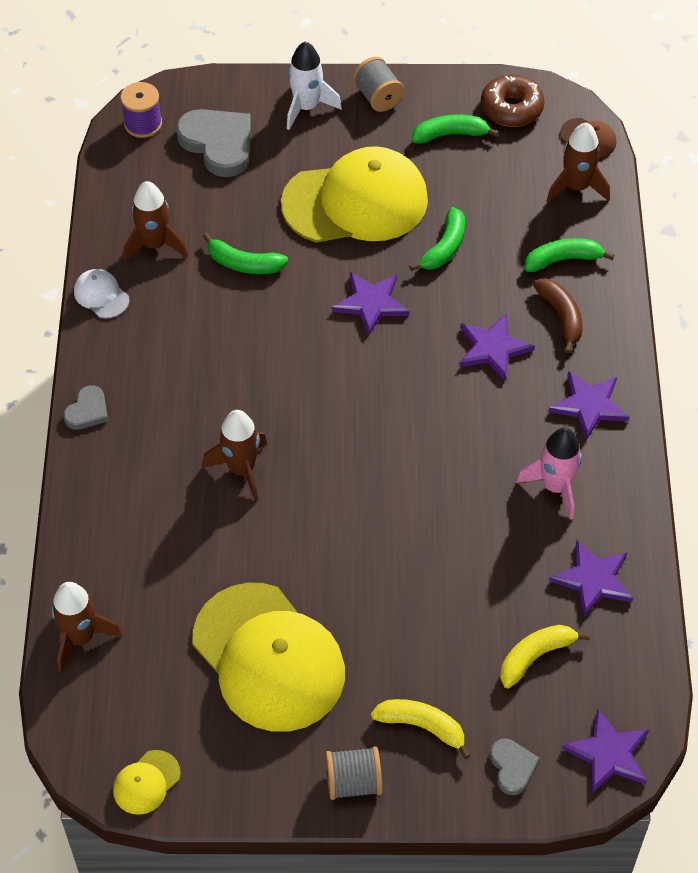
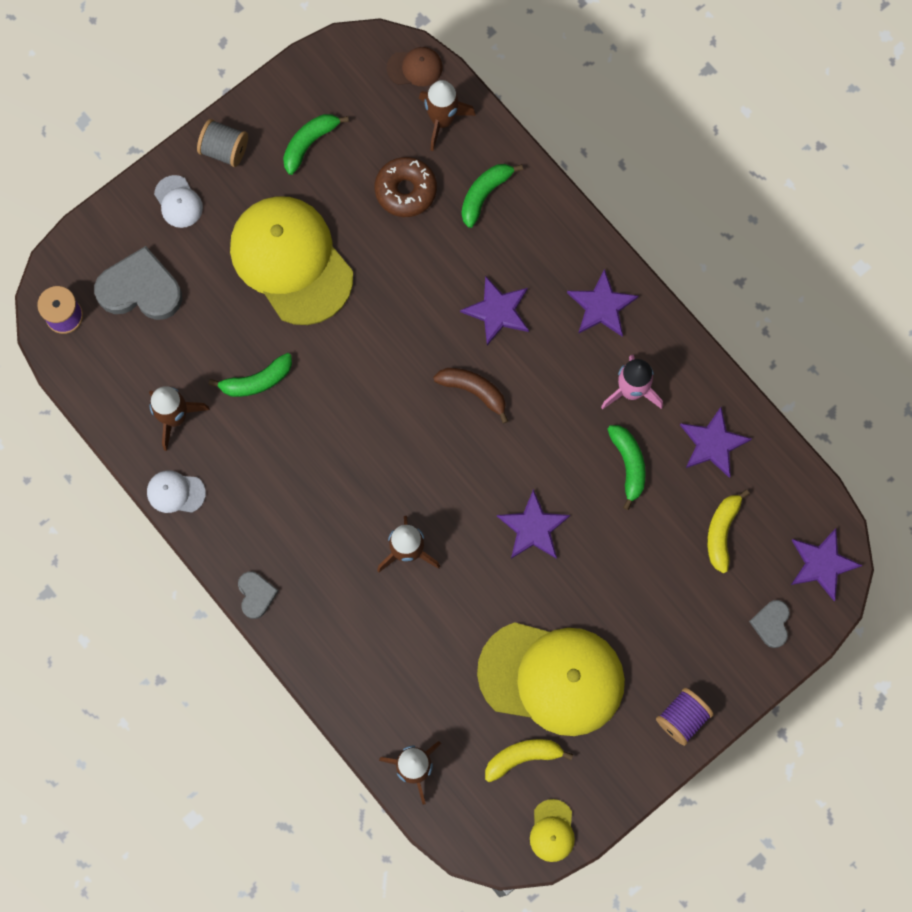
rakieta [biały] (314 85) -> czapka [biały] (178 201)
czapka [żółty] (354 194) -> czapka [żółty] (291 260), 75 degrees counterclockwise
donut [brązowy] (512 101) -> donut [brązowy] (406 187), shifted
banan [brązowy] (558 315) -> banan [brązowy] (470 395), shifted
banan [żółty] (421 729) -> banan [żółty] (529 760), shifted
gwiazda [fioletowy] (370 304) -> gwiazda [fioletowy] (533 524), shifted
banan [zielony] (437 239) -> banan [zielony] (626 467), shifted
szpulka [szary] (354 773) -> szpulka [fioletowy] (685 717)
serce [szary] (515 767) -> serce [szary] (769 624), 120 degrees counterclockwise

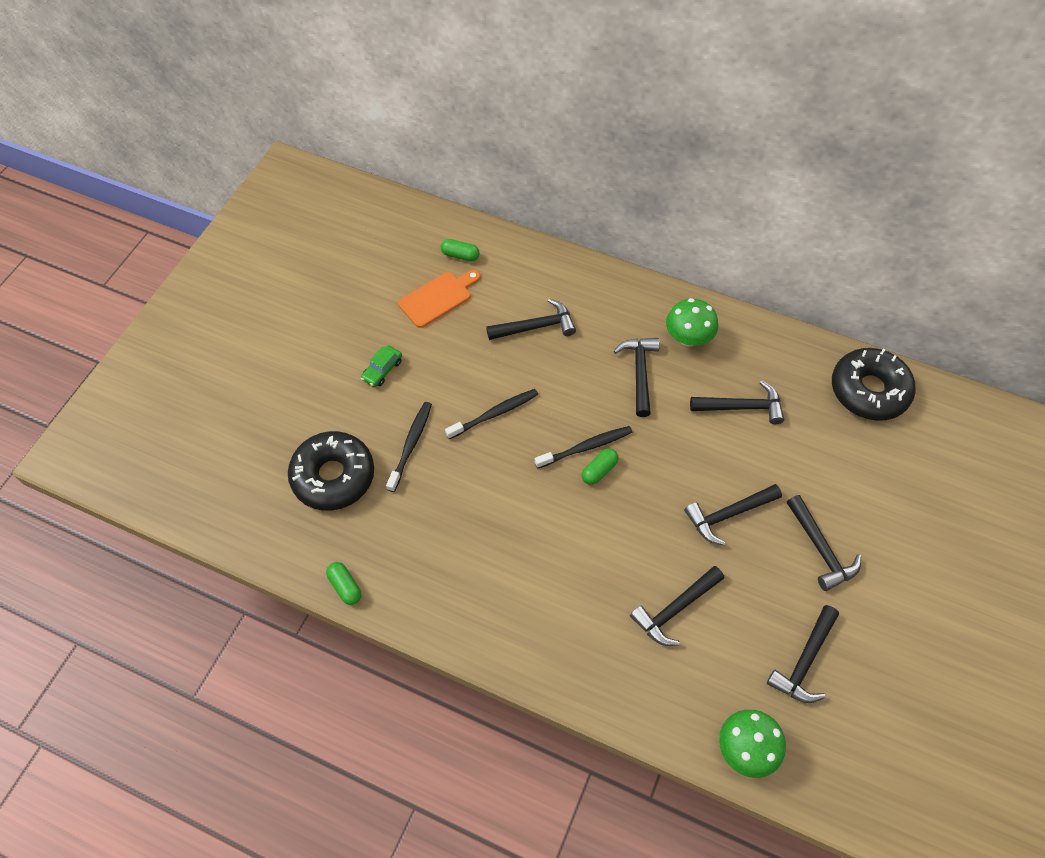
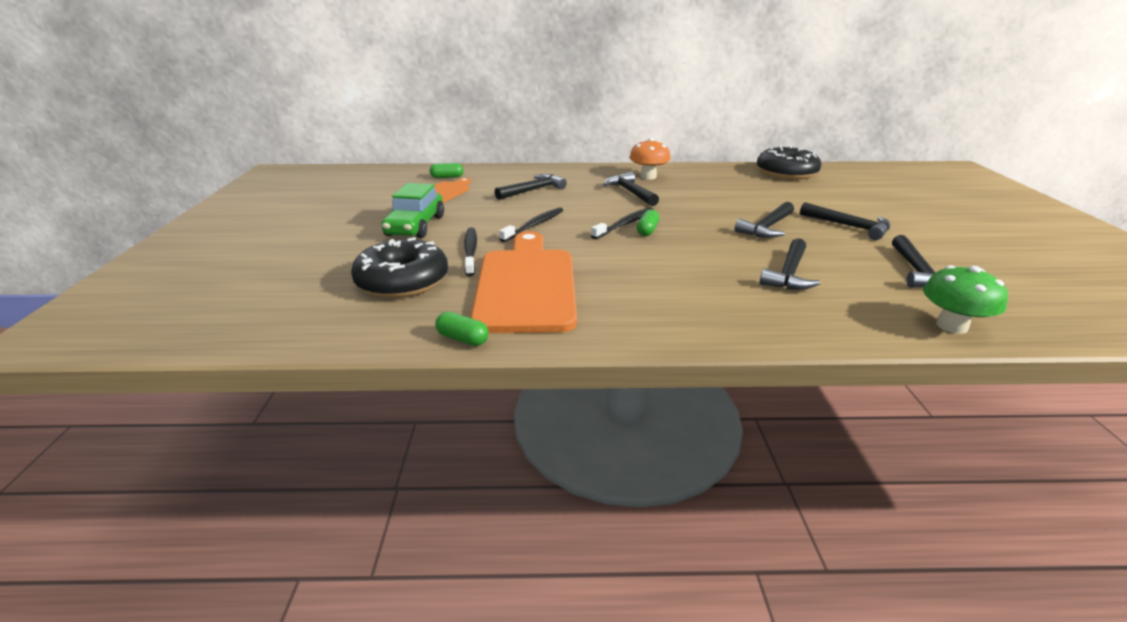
samochód [zielony] (381 366) -> samochód [zielony] (413 210), x1.90
none -> deska do krojenia [pomarańczowy] (523 282)
grzyb [zielony] (692 322) -> grzyb [pomarańczowy] (650 159)
młotek [czarny] (737 402) -> none

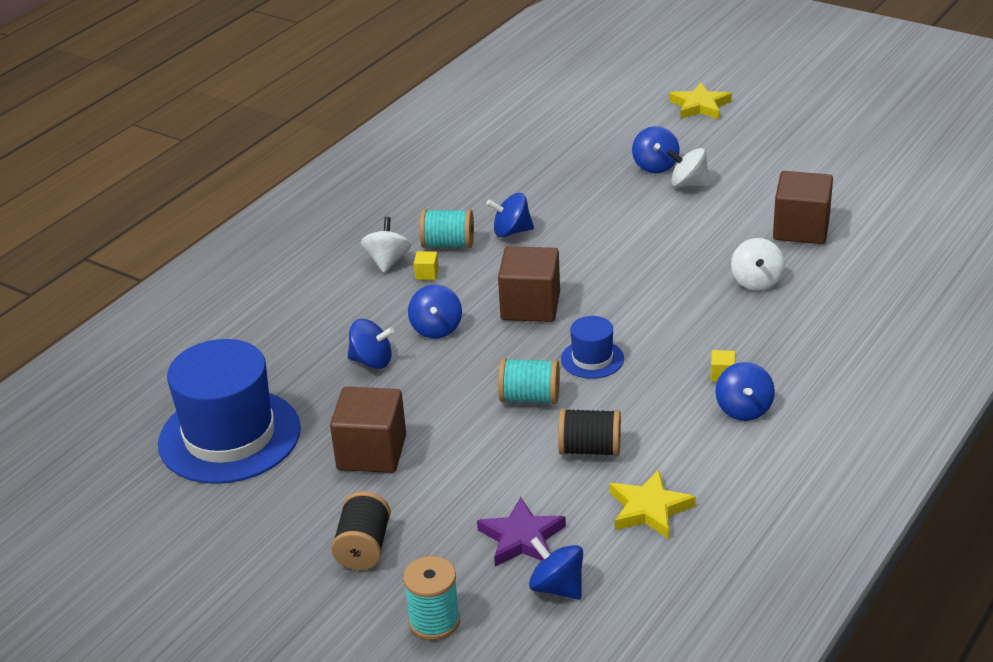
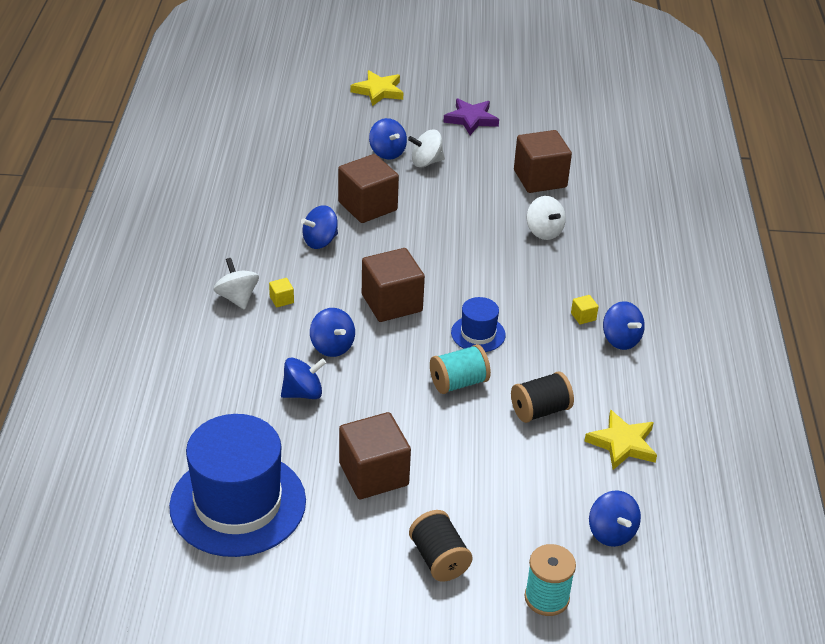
none -> sześcian [brązowy] (368 188)
gwiazda [fioletowy] (521 531) -> gwiazda [fioletowy] (471 116), shifted
bączek [niebieski] (556 568) -> bączek [niebieski] (615 518), 120 degrees counterclockwise
szpulka [turkusowy] (447 228) -> none

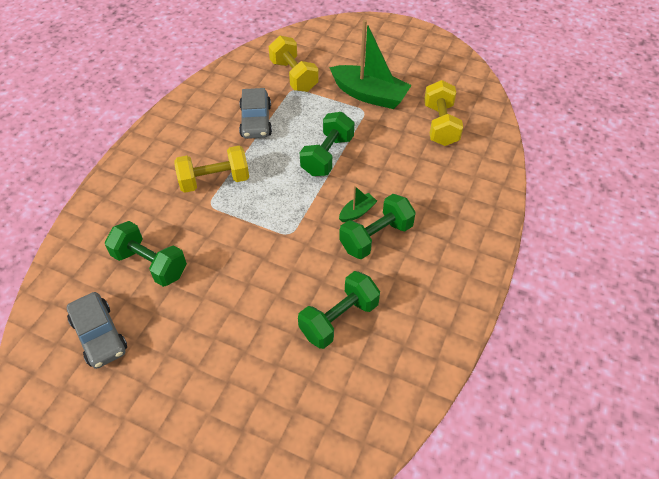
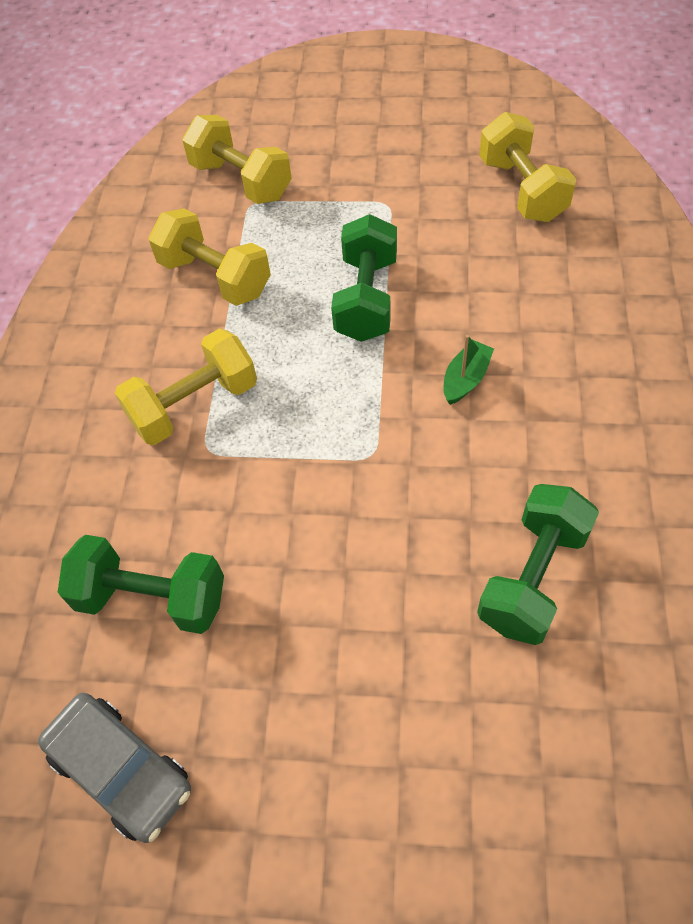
samochód [szary] (255 113) -> hantel [żółty] (209 257)
łódka [zielony] (370 64) -> none
hantel [zielony] (377 226) -> none

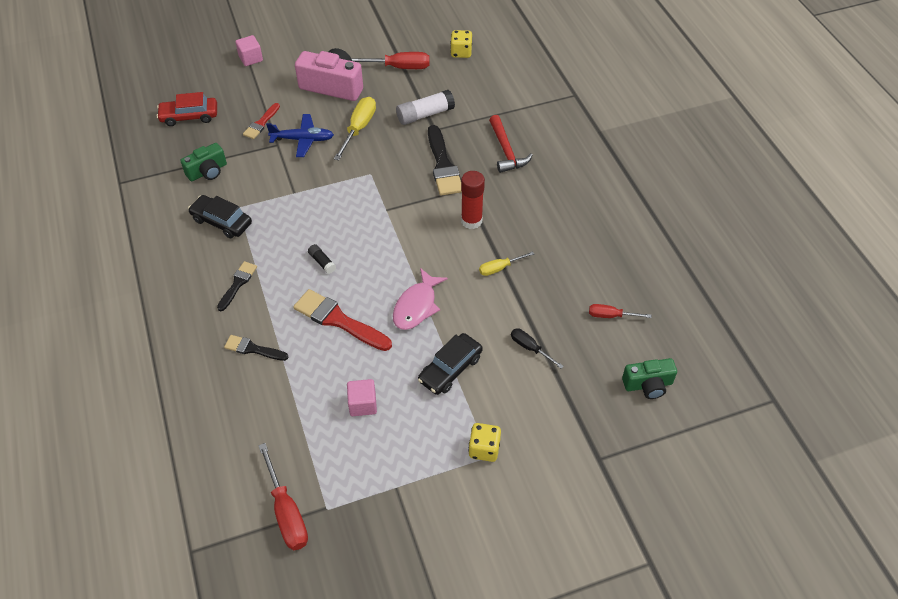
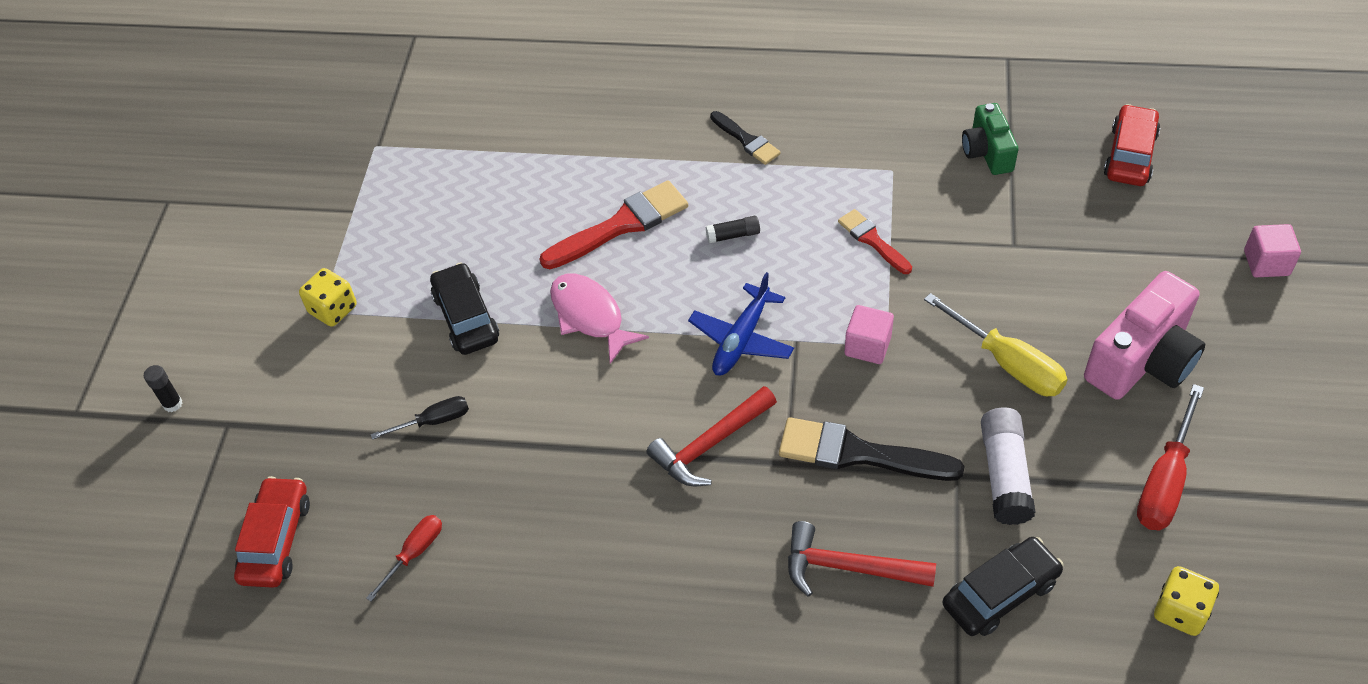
none -> klej w sztyfcie [czarny] (163 388)
aparat fotograficzny [zielony] (649 378) -> samochód [czerwony] (272 532)
klej w sztyfcie [czerwony] (473 200) -> młotek [czerwony] (711 436)
samolot [niebieski] (300 135) -> samolot [niebieski] (741 324), shifted
pędzel [czerwony] (261 121) -> pędzel [czerwony] (875 241), shifted
sześcian [różowy] (362 397) -> sześcian [różowy] (869 334), shifted
samochód [czarny] (220 216) -> samochód [czarny] (1003 586), shifted
pędzel [czarny] (256 348) -> none
śrubokręt [czerwony] (283 496) -> none
śrubokręt [żółty] (506 263) -> none

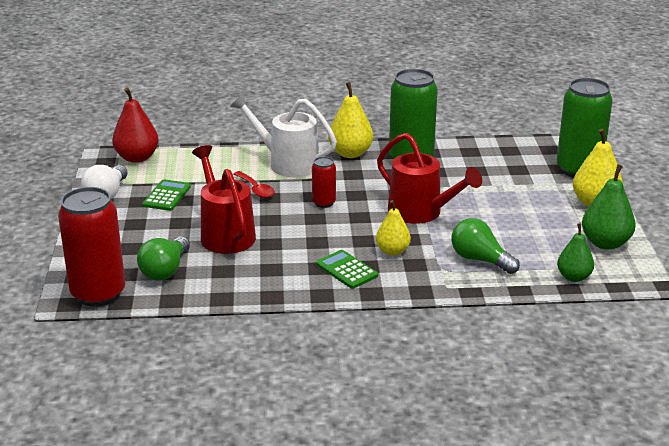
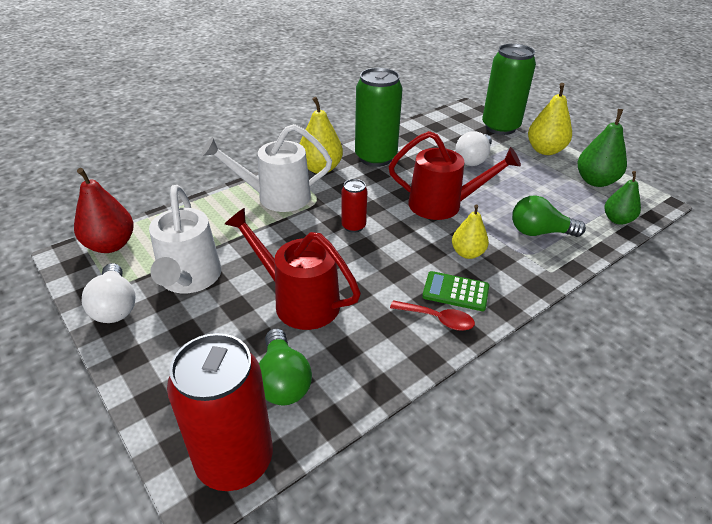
kalkulator [zielony] (166 195) -> konewka [biały] (185 239)
łyżka [czerwony] (254 184) -> łyżka [czerwony] (432 315), shifted
none -> żarówka [biały] (473 148)

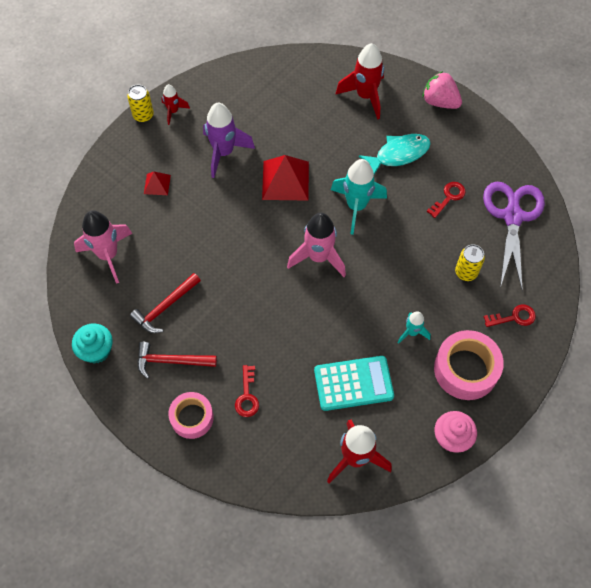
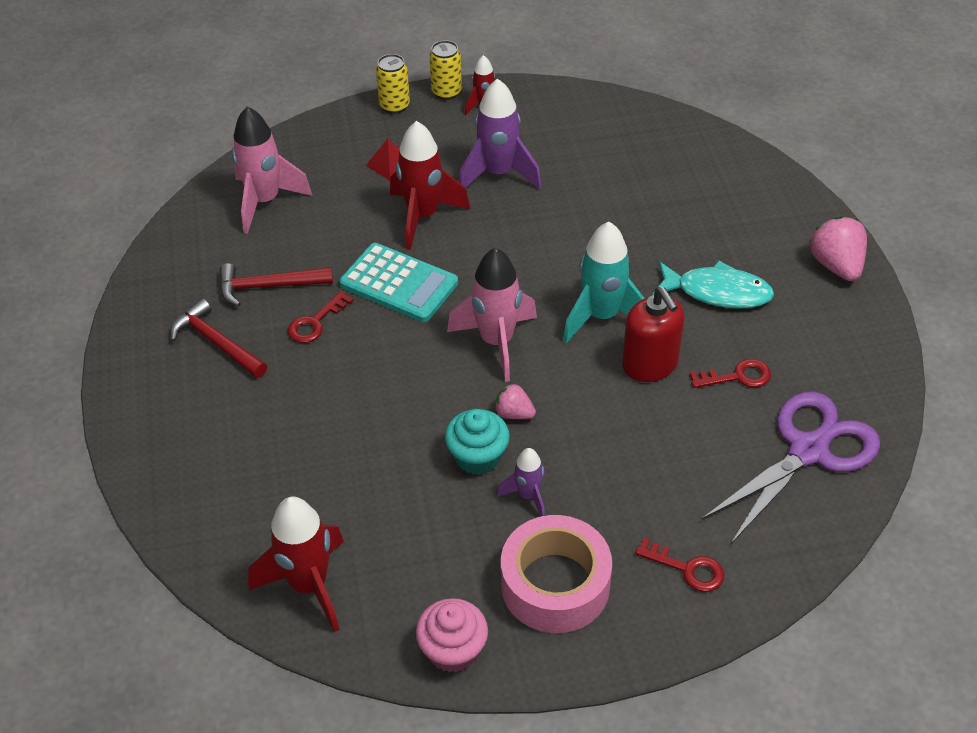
klucz [czerwony] (247 391) -> klucz [czerwony] (321 317), shifted
kalkulator [turkusowy] (354 383) -> kalkulator [turkusowy] (399 282), shifted
puszka [żółty] (470 262) -> puszka [żółty] (393 84), shifted
rakieta [czerwony] (360 81) -> rakieta [czerwony] (430 185), shifted
muffinka [turkusowy] (92 343) -> muffinka [turkusowy] (477 442), shifted
none -> truskawka [różowy] (515 401)
rakieta [turkusowy] (414 327) -> rakieta [fioletowy] (521 482)
none -> dozownik mydła [czerwony] (653 334)
taśma klejąca [różowy] (191 415) -> none
piramida [czerwony] (285 178) -> none

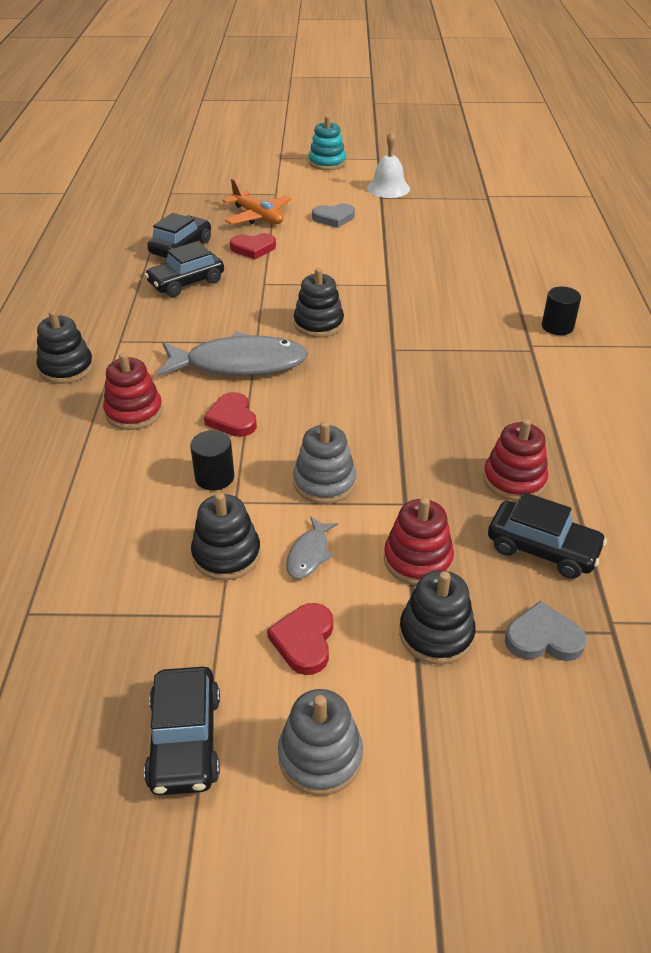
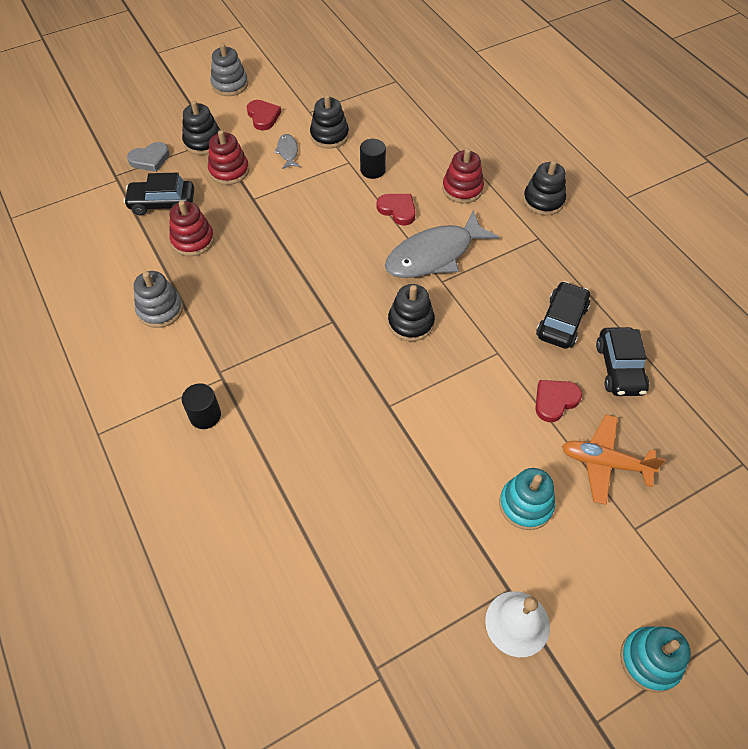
zabawka nakładanka [szary] (324 462) -> zabawka nakładanka [szary] (158 299), shifted
serce [szary] (333 216) -> zabawka nakładanka [turkusowy] (527 499)
samochód [czarny] (182 731) -> none

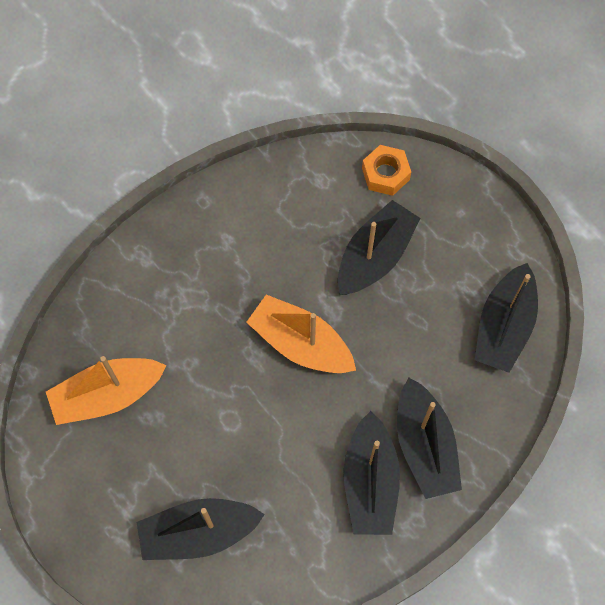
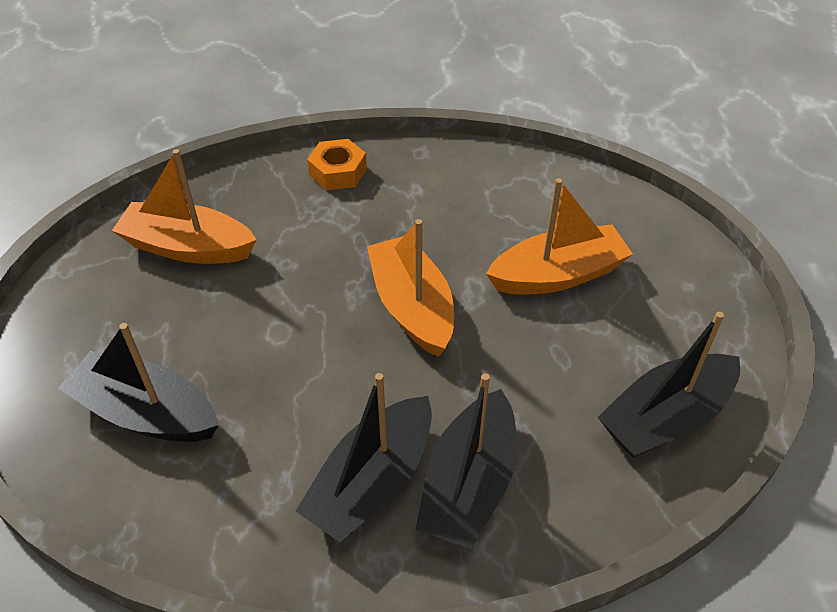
nakrętka [pomarańczowy] (386 170) -> nakrętka [pomarańczowy] (337 164), shifted
łódka [czarny] (379 247) -> łódka [pomarańczowy] (559 236)

